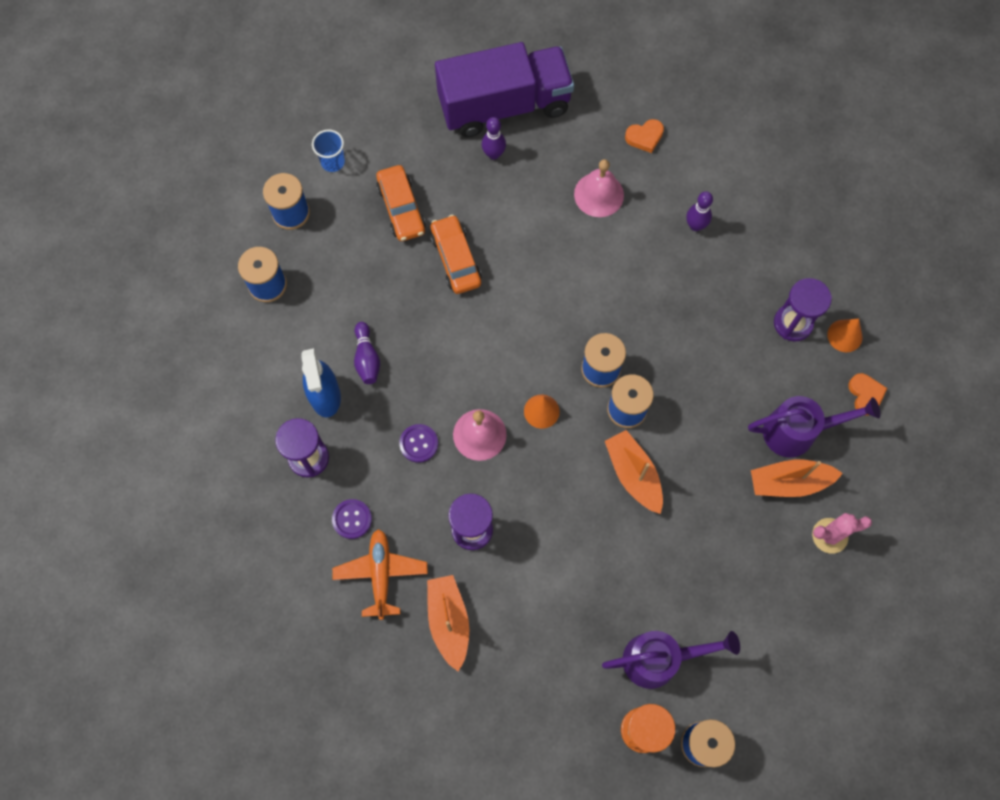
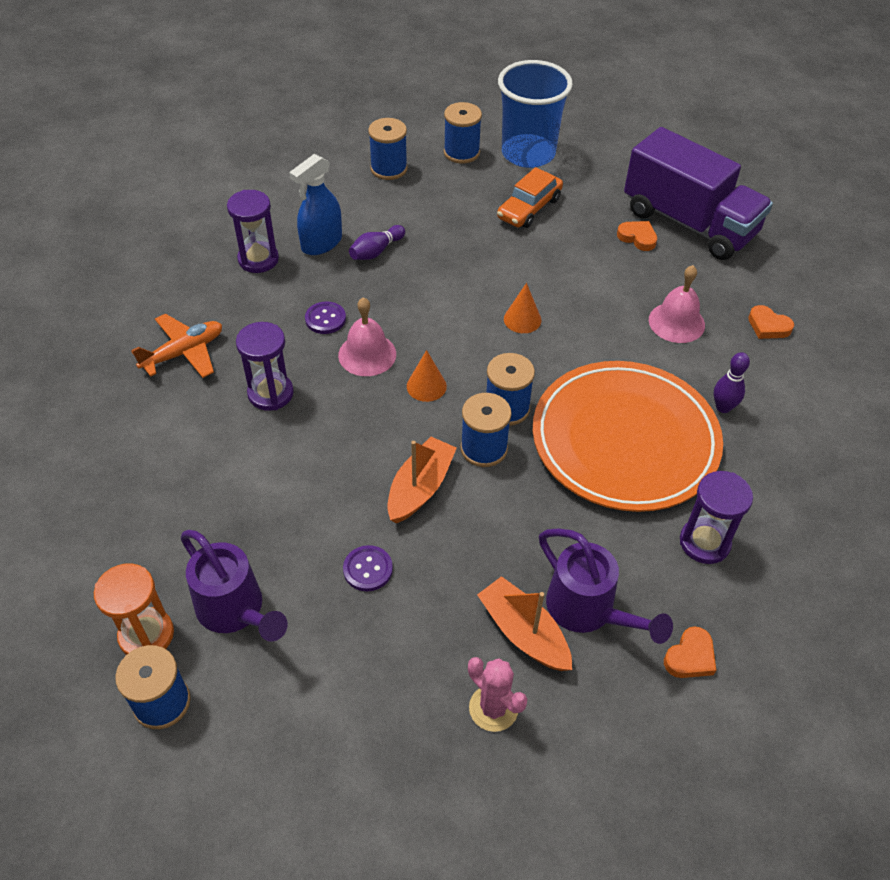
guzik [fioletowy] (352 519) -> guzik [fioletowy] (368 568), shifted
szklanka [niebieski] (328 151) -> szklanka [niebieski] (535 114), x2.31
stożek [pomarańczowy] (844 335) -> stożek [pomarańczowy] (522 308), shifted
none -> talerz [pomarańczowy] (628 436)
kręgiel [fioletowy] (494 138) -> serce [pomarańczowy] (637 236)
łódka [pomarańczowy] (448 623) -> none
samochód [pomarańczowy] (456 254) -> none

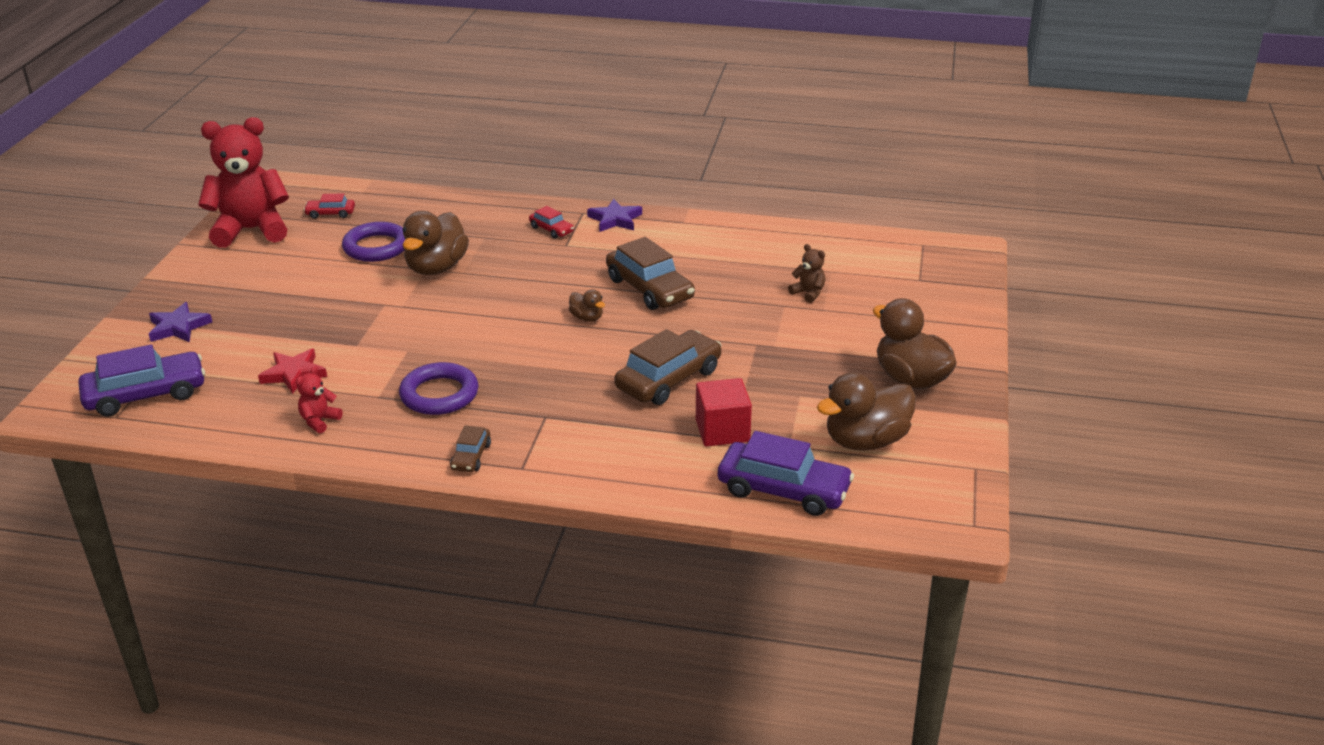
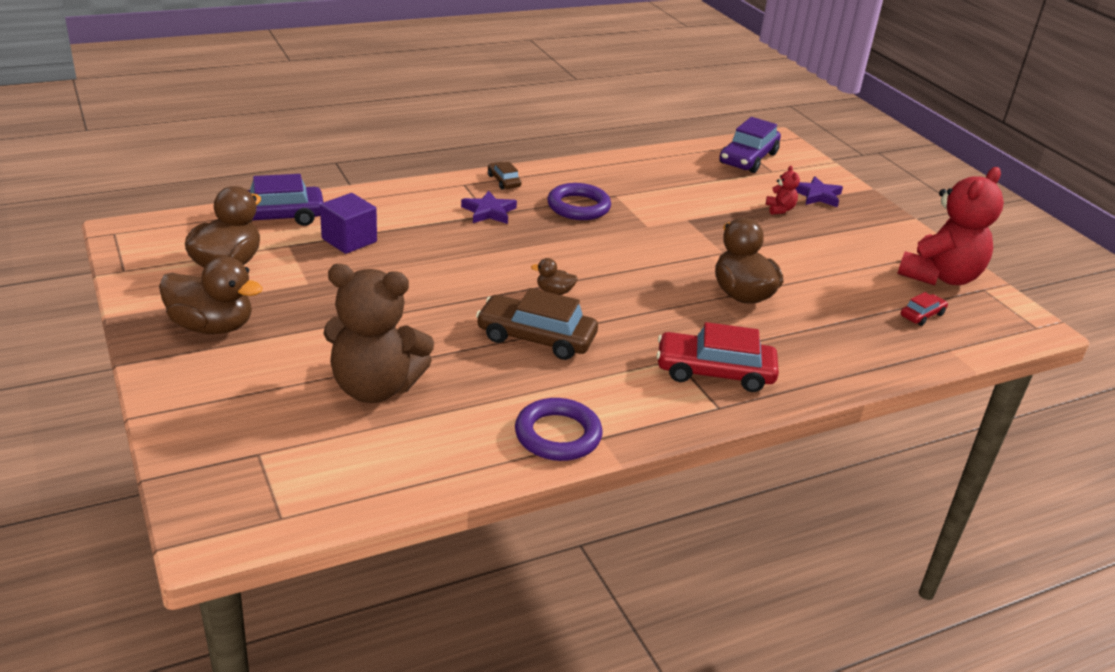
sześcian [czerwony] (724 412) -> sześcian [fioletowy] (348 223)
miś [brązowy] (806 273) -> miś [brązowy] (378 333), x2.45
gwiazda [fioletowy] (614 215) -> gwiazda [fioletowy] (489 207), shifted
pierścień [fioletowy] (373 242) -> pierścień [fioletowy] (559 429), shifted
samochód [czerwony] (551 222) -> samochód [czerwony] (718 357), x1.98
miś [czerwony] (319 399) -> miś [czerwony] (783 190), shifted
gwiazda [czerwony] (292 371) -> none
samochód [brązowy] (668 367) -> none

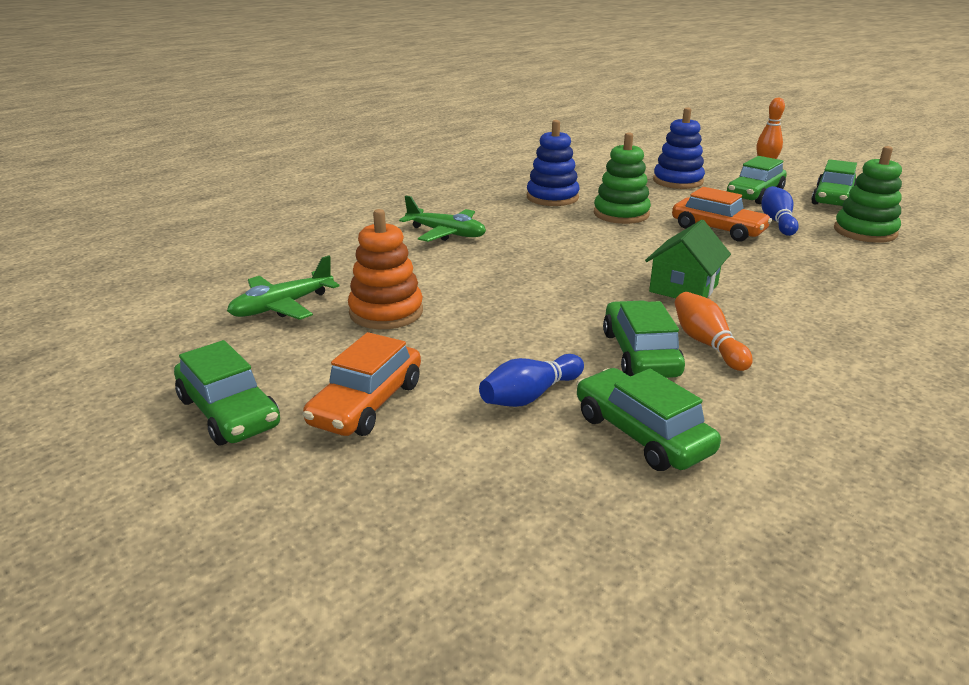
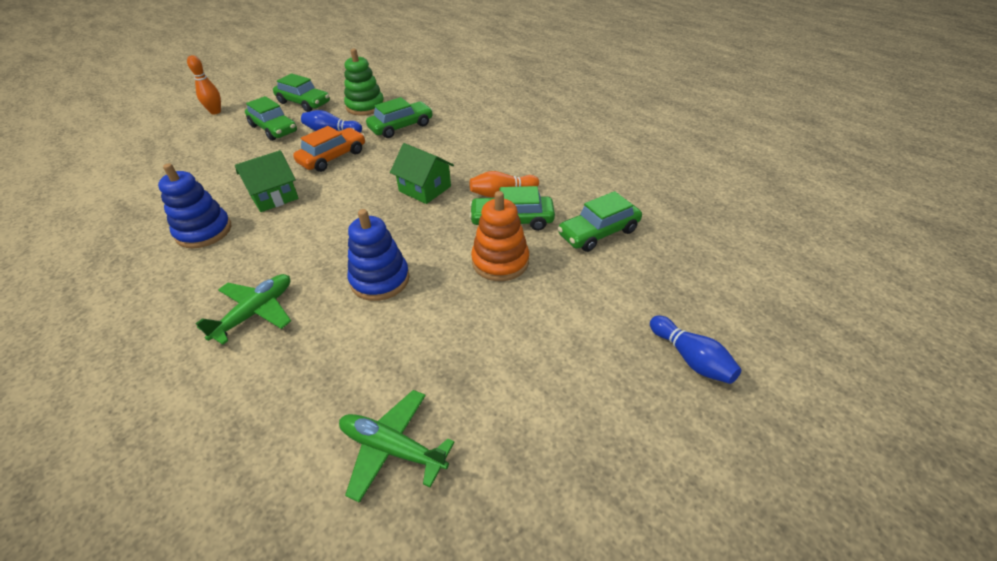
zabawka nakładanka [zielony] (622 178) -> domek [zielony] (267 181)
samolot [zielony] (283 288) -> samolot [zielony] (397 446), 150 degrees clockwise
zabawka nakładanka [niebieski] (679 148) -> zabawka nakładanka [niebieski] (378 255), shifted
samochód [zielony] (227 392) -> samochód [zielony] (399 117), shifted
zabawka nakładanka [pomarańczowy] (385 269) -> zabawka nakładanka [pomarańczowy] (500 236), shifted
kręgiel [niebieski] (531 380) -> kręgiel [niebieski] (695 349), shifted
samochód [pomarańczowy] (362 384) -> none

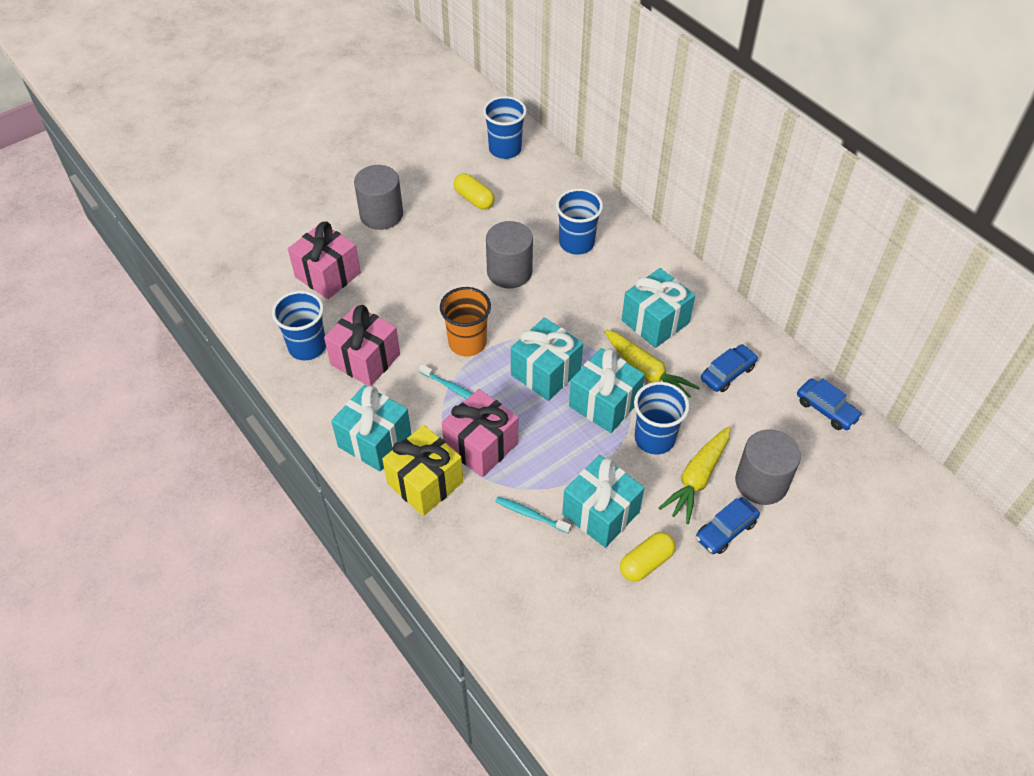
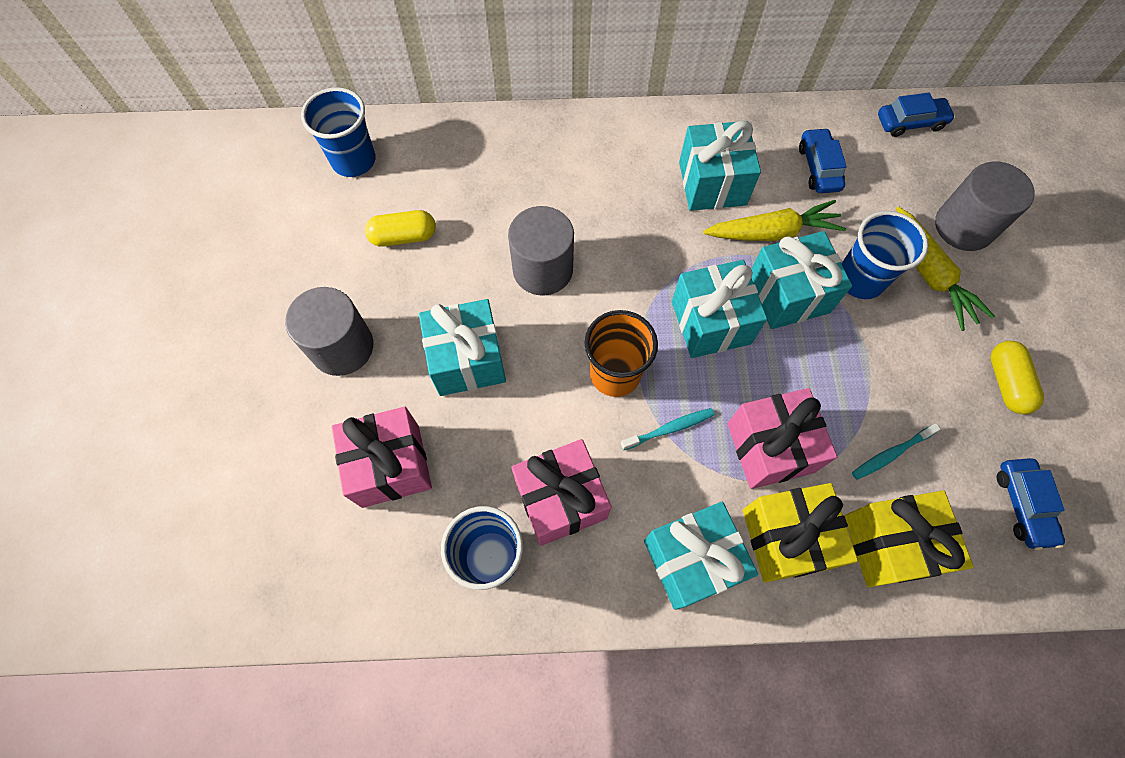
prezent [turkusowy] (603 501) -> prezent [turkusowy] (462 347), shifted
none -> prezent [żółty] (909 538)
samochód [niebieski] (728 525) -> samochód [niebieski] (1031 504), shifted
szklanka [niebieski] (579 221) -> none

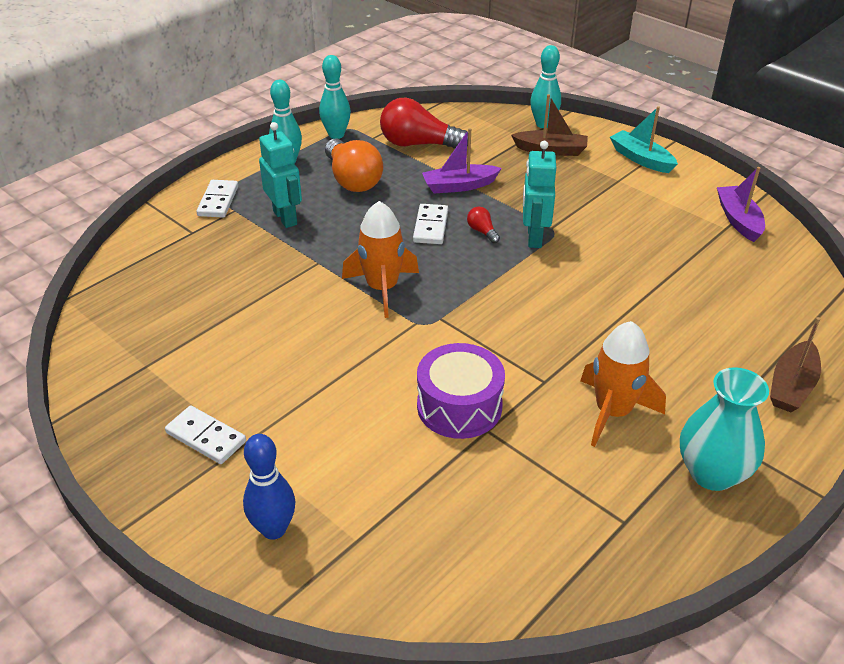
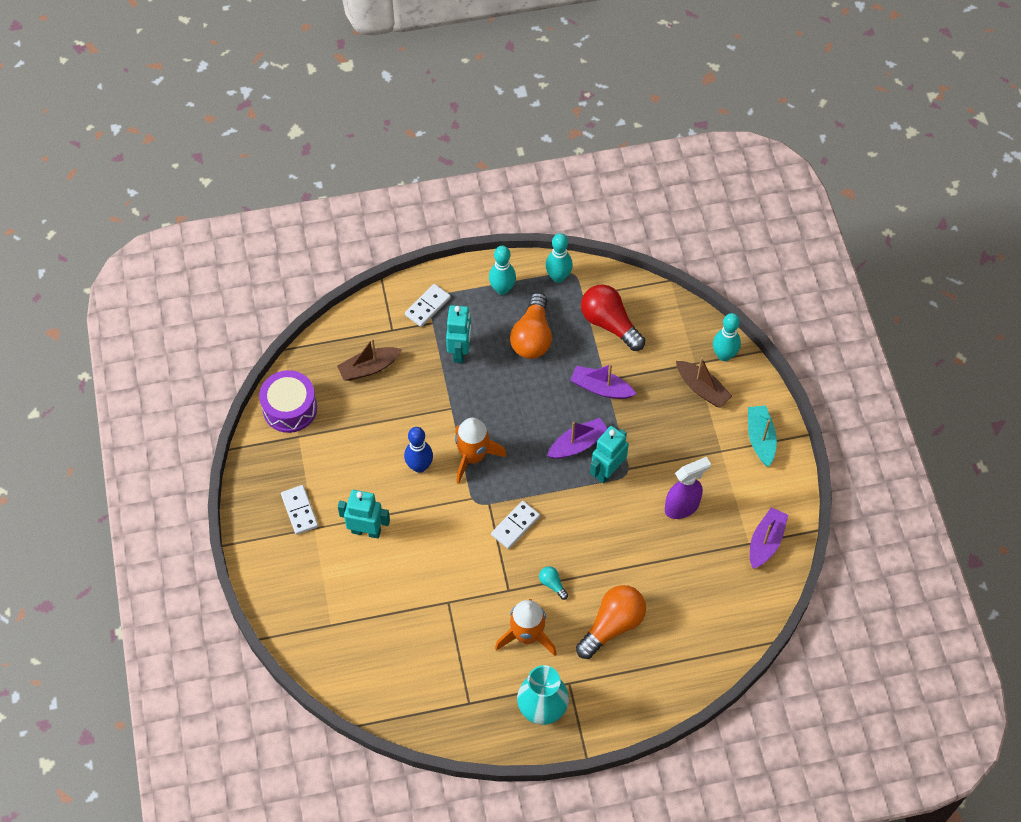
bęben [fioletowy] (461 391) -> bęben [fioletowy] (288 401), shifted
łódka [brązowy] (795 364) -> łódka [brązowy] (369 359), shifted
none -> robot [turkusowy] (364 514)
kręgiel [niebieski] (269 487) -> kręgiel [niebieski] (418 450), shifted
kostka domina [biały] (430 224) -> kostka domina [biały] (515 525), shifted
none -> żarówka [turkusowy] (553 583)
żarówka [czerwony] (483 225) -> łódka [fioletowy] (577 438)
none -> żarówka [pomarańczowy] (611 622)
none -> spryskiwacz [fioletowy] (688 488)

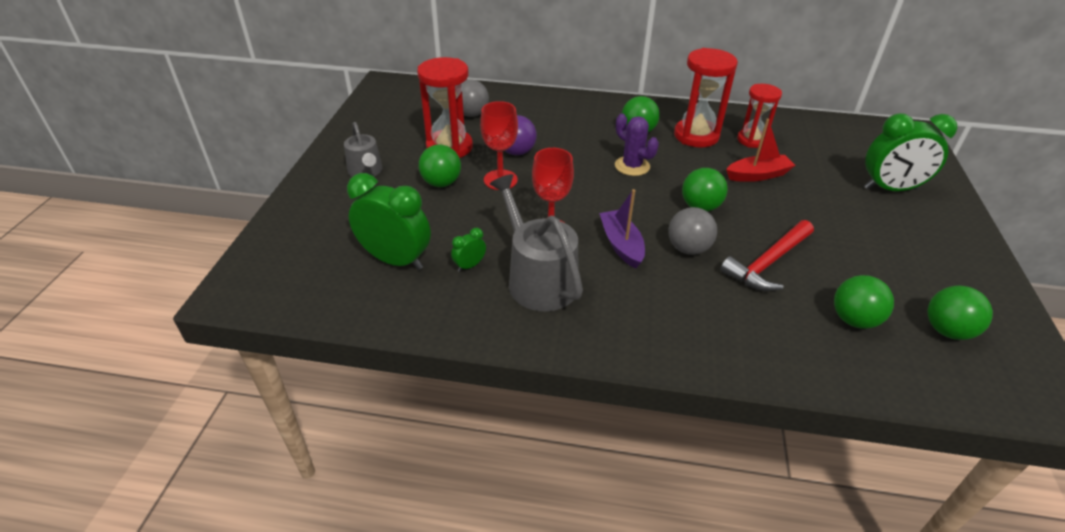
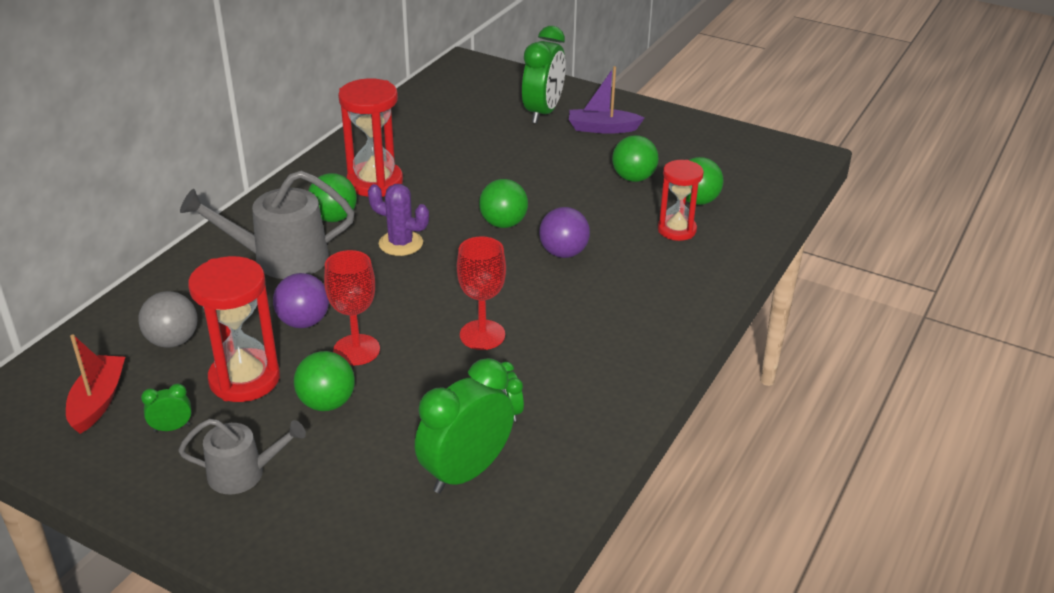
łódka [czerwony] (760 150) -> łódka [czerwony] (95 384), shifted
none -> budzik [zielony] (166 407)
konewka [szary] (536 243) -> konewka [szary] (267 225), shifted
kaktus [fioletowy] (637 145) -> kaktus [fioletowy] (398 220), 45 degrees clockwise
piłka [szary] (692 231) -> piłka [fioletowy] (564 232)
łódka [fioletowy] (622 229) -> łódka [fioletowy] (606 100), shifted
piłka [zielony] (960 313) -> piłka [zielony] (635 158), shifted
klepsydra [czerwony] (759 116) -> klepsydra [czerwony] (681 200), shifted
młotek [czerwony] (767 255) -> none

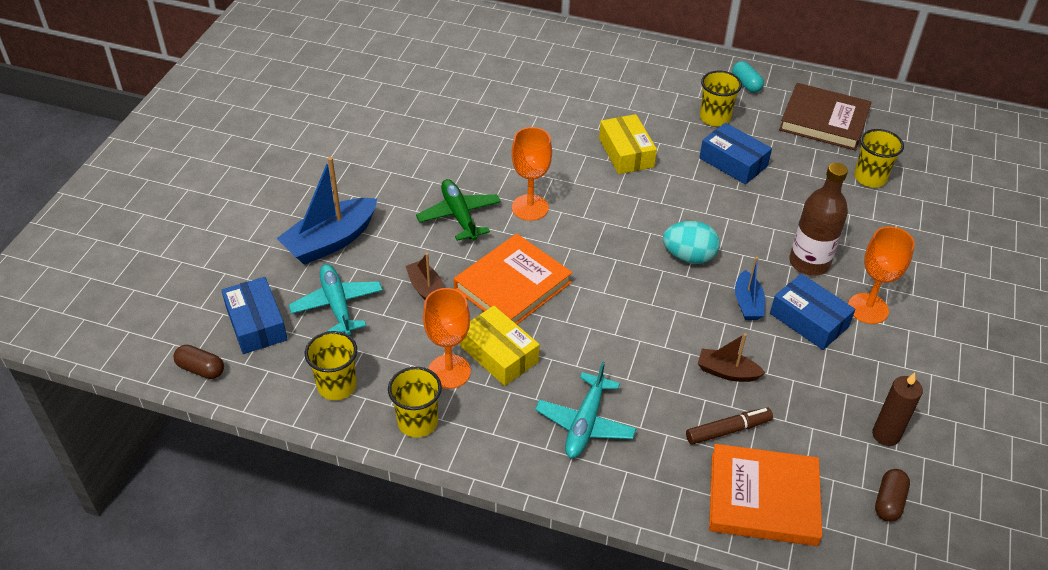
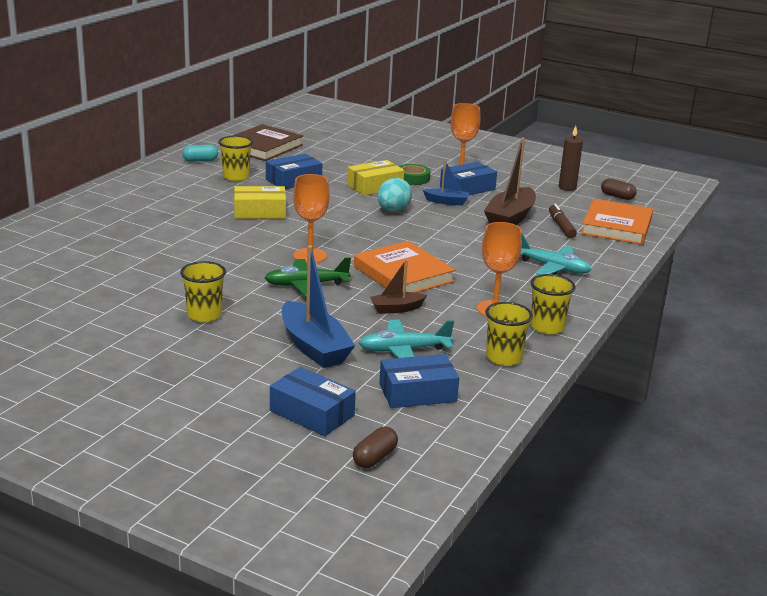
szklanka [żółty] (879 158) -> szklanka [żółty] (203 291), shifted
none -> pudełko [niebieski] (313 401)
pudełko [żółty] (500 346) -> pudełko [żółty] (375 178), shifted
kapsułka [brązowy] (198 362) -> kapsułka [brązowy] (375 447), shifted
butelka [brązowy] (818 219) -> taśma klejąca [zielony] (415 174)
łódka [brązowy] (731 357) -> łódka [brązowy] (510 181), x1.82

